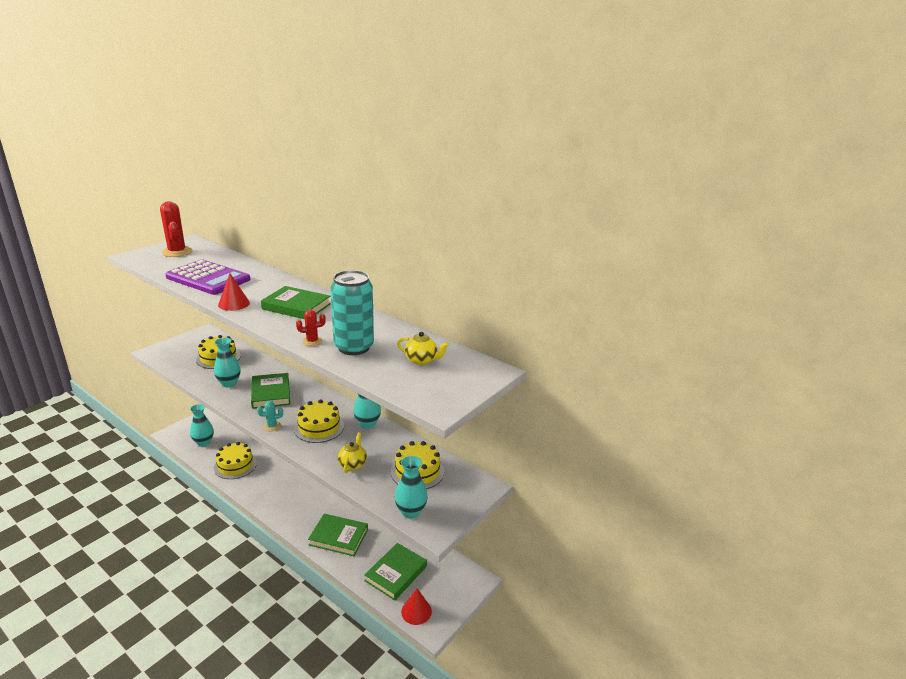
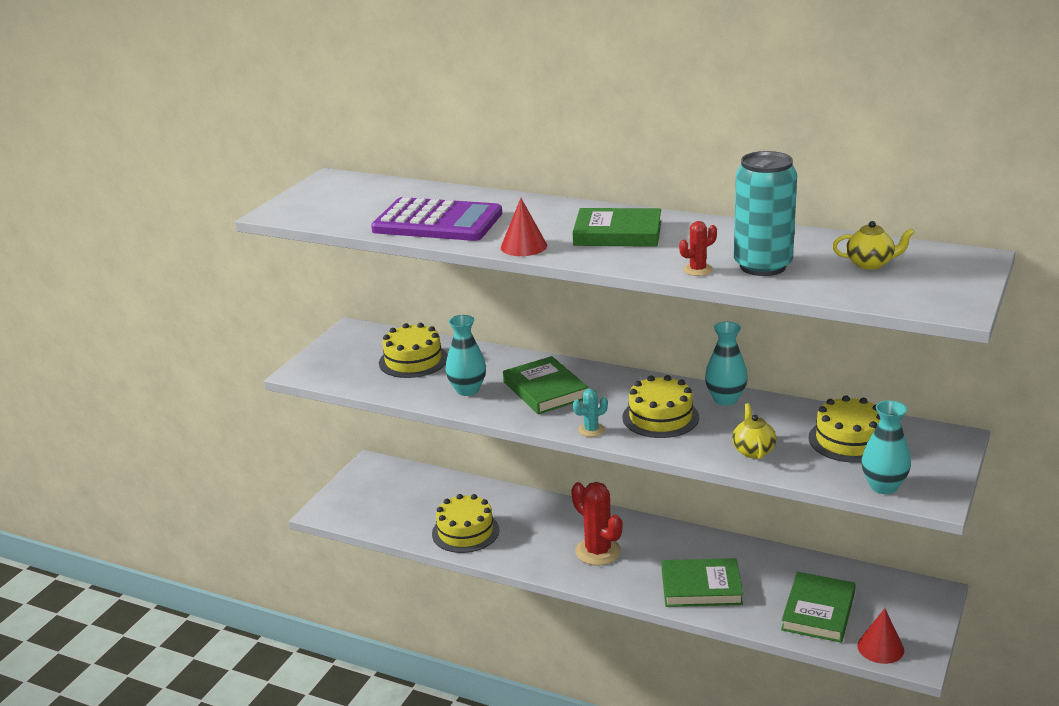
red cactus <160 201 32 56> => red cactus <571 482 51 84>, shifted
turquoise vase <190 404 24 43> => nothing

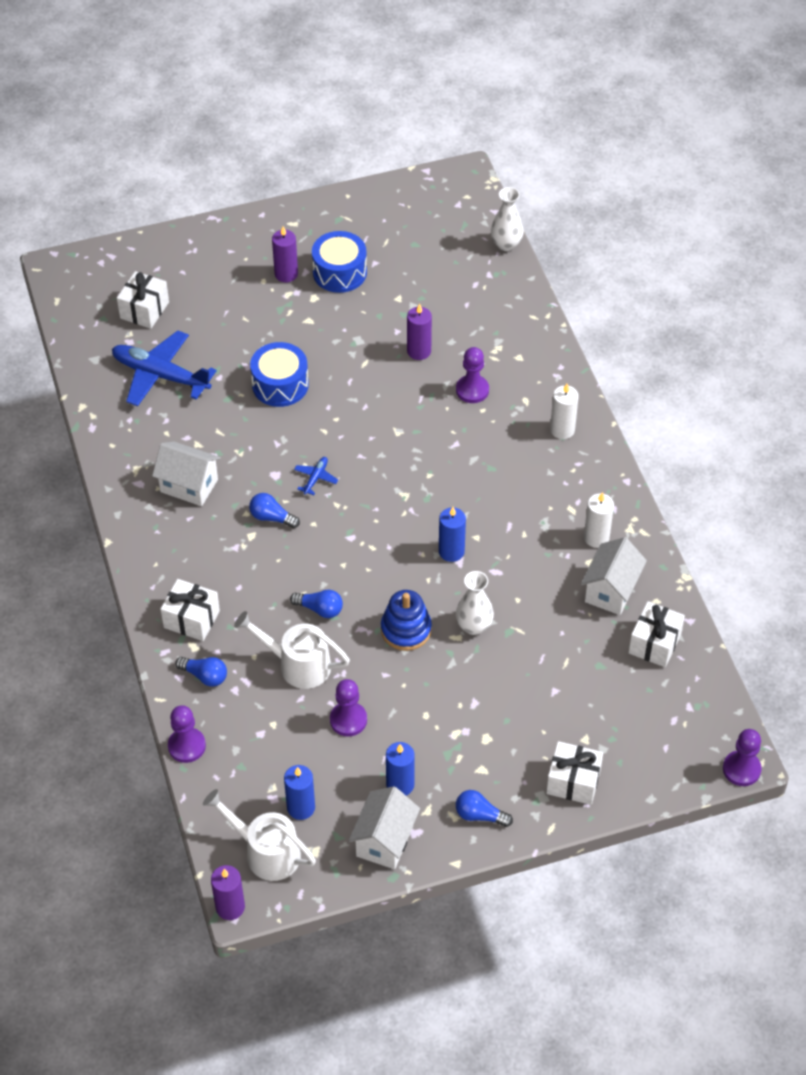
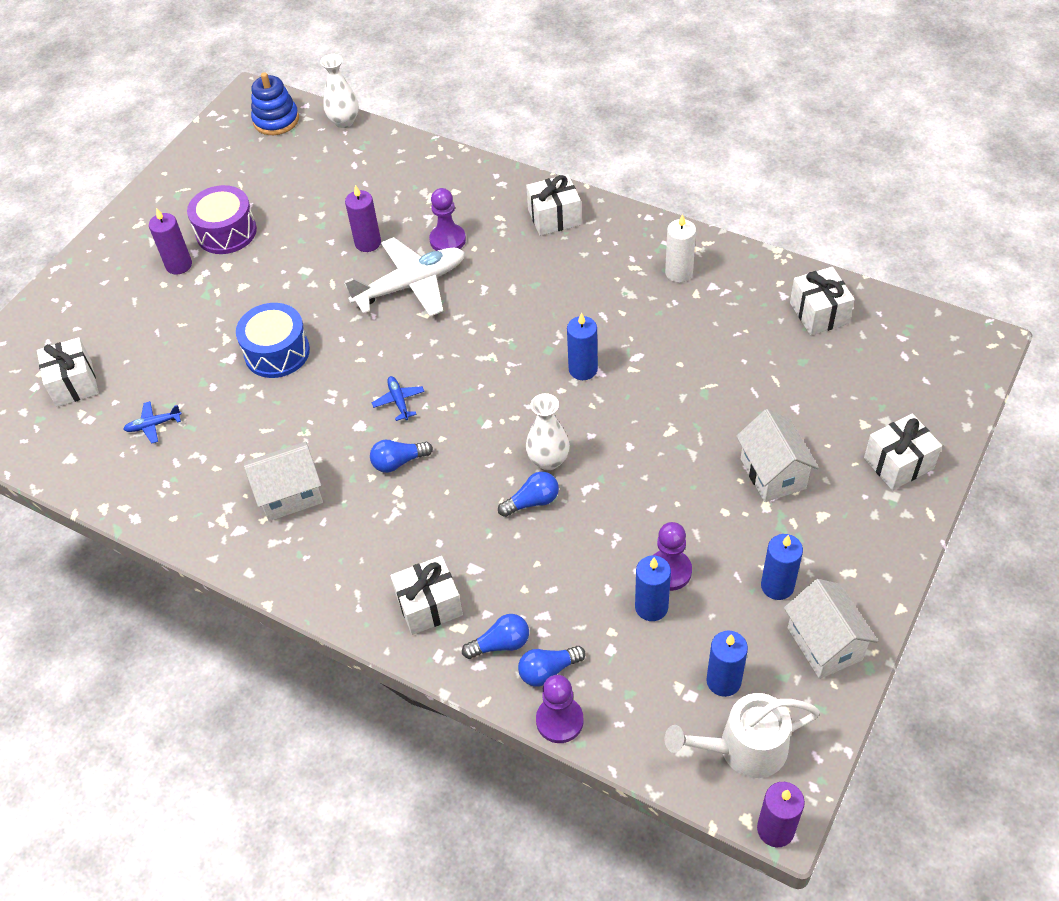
blue drum <312 231 55 62> => purple drum <187 185 70 69>
blue plane <112 330 105 76> => blue plane <123 401 59 43>, x0.43
white candle <550 384 29 55> => white gift <526 174 55 62>
white house <581 537 66 78> => white house <736 409 83 93>, shifted
white vase <456 571 38 64> => white vase <526 393 44 77>, shifted
blue stacking toy <381 590 51 61> => blue stacking toy <251 72 48 63>, shifted
white watering can <234 611 116 78> => nothing
purple pawn <723 729 39 57> => nothing
blue light bulb <456 790 57 37> => blue light bulb <518 646 68 41>, shifted
nothing => white plane <344 237 121 80>
nothing => blue candle <635 555 36 66>

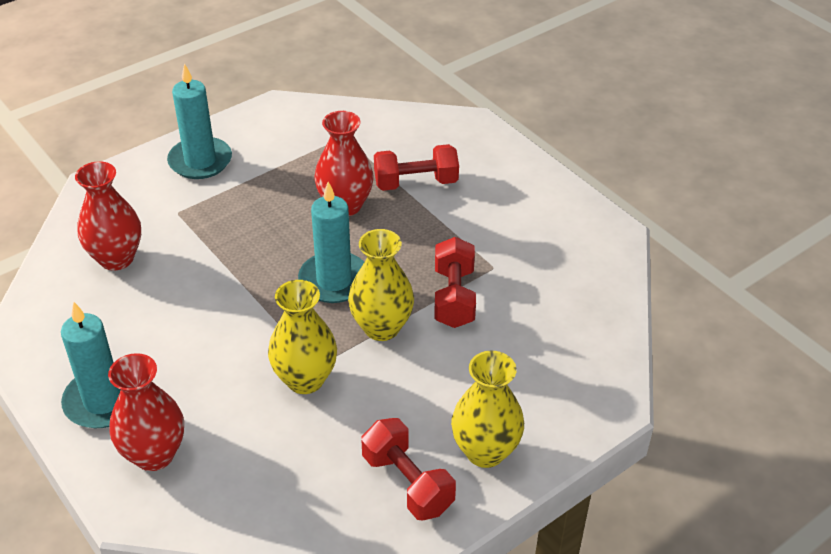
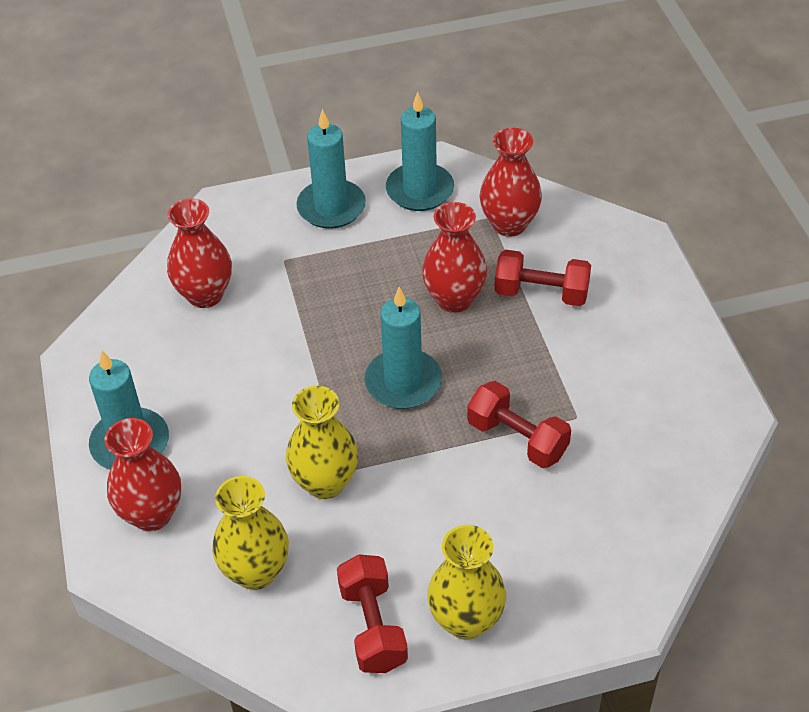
yellow vase <348 229 66 112> => yellow vase <212 476 77 114>, shifted
red dumbbell <434 237 42 91> => red dumbbell <467 381 104 87>, 75 degrees counterclockwise
nothing => turquoise candle <386 92 68 119>
nothing => red vase <480 128 62 109>

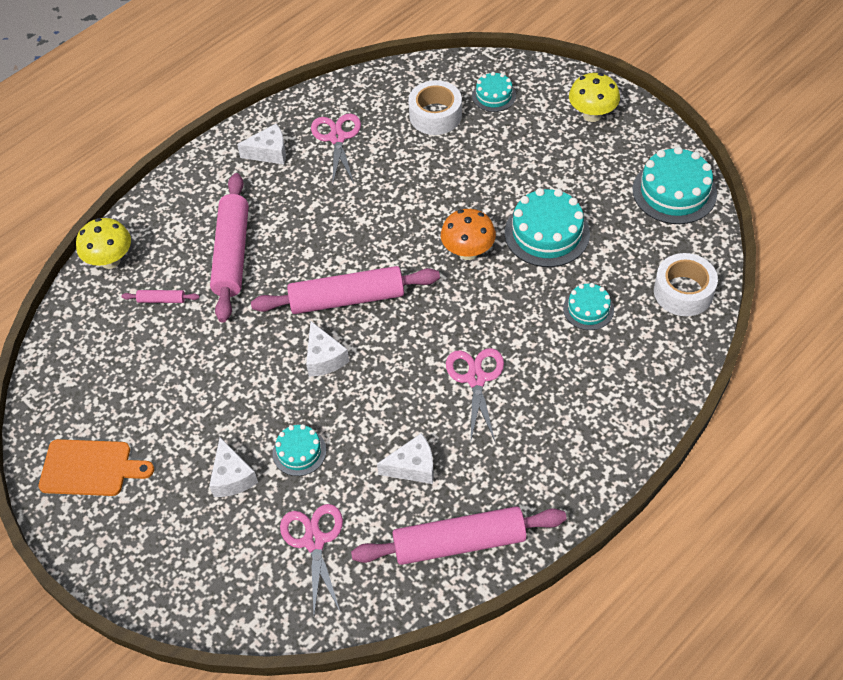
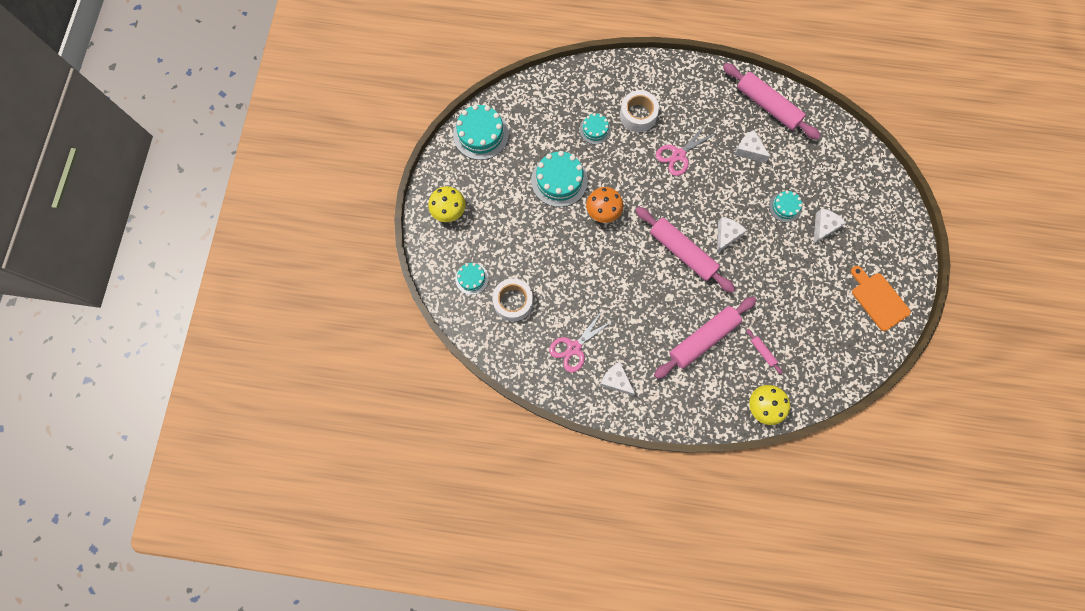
white tape <654 253 64 63> => white tape <620 90 39 42>, shifted
pink scissors <280 504 63 111> => nothing

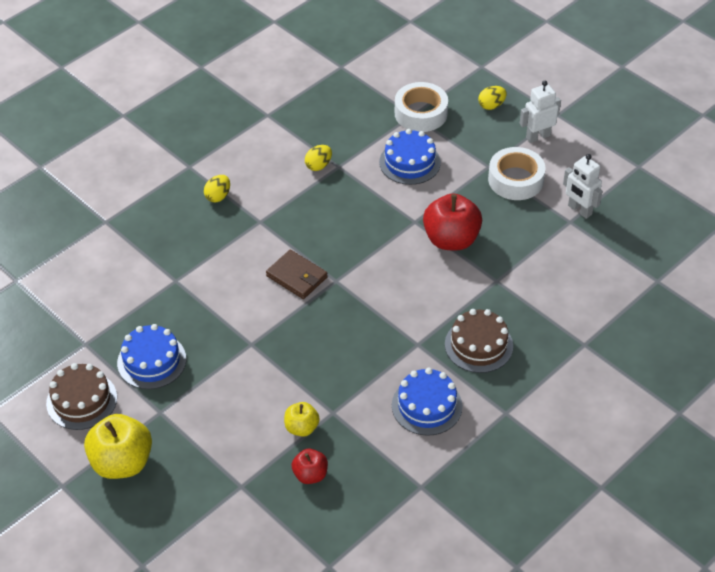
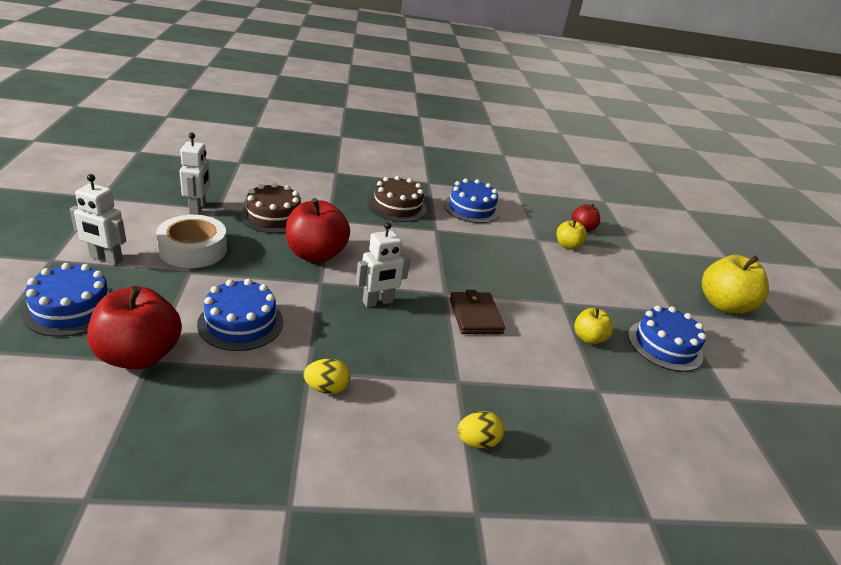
white tape <395 82 53 50> => red apple <87 286 95 83>
yellow egg <478 86 28 24> => blue cake <22 263 91 74>
brown cake <46 363 71 67> => brown cake <240 183 61 50>, shifted
nothing => white robot <356 222 54 85>
nothing => yellow apple <574 308 39 36>

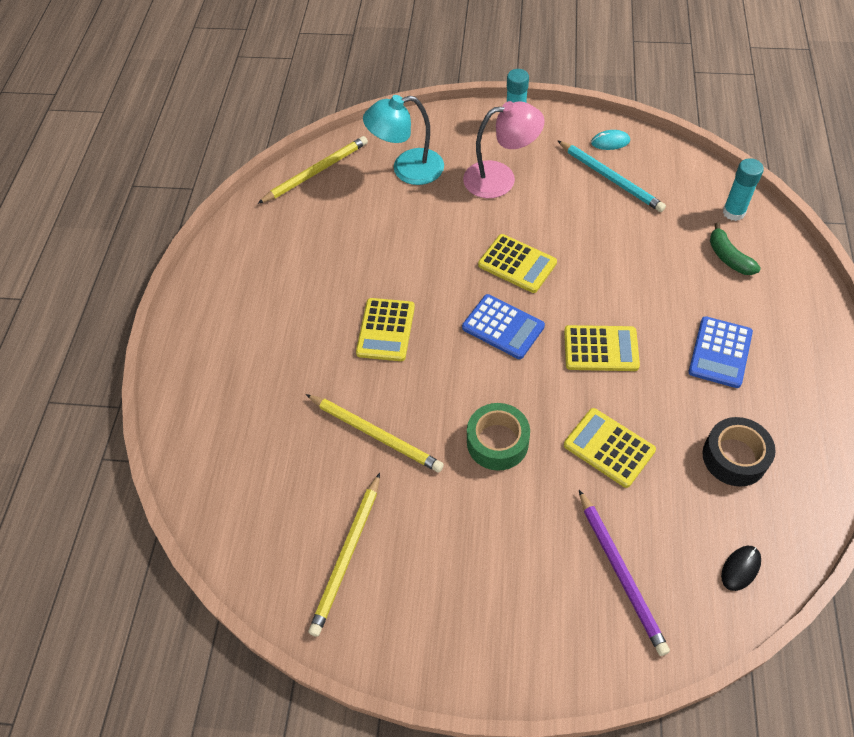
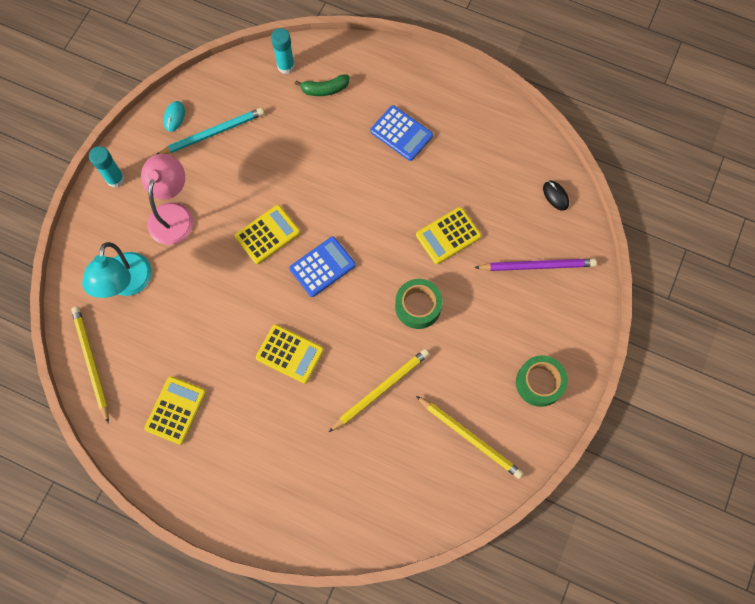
yellow calculator <564 325 76 46> => yellow calculator <144 376 62 69>, shifted
black tape <702 417 74 70> => nothing
nothing => green tape <516 355 52 52>

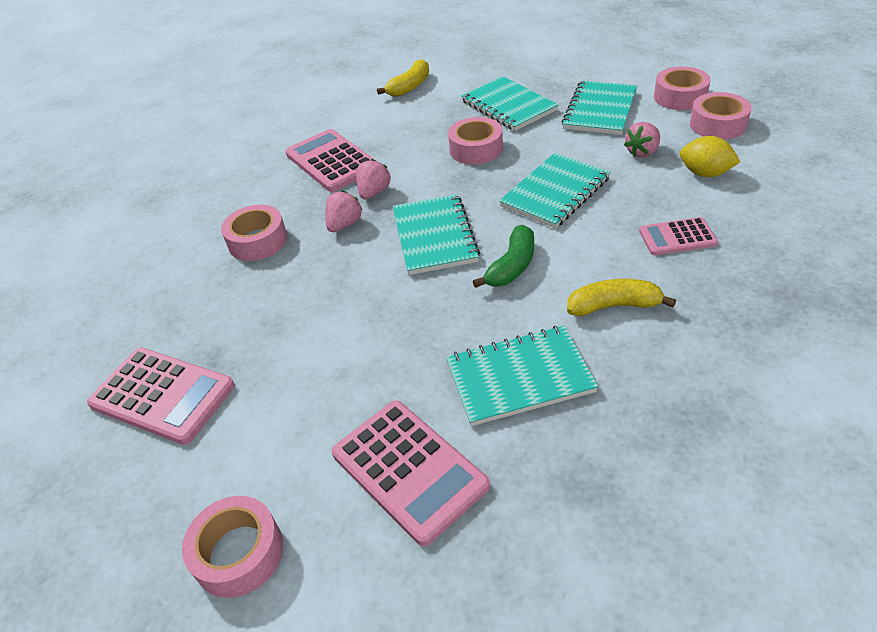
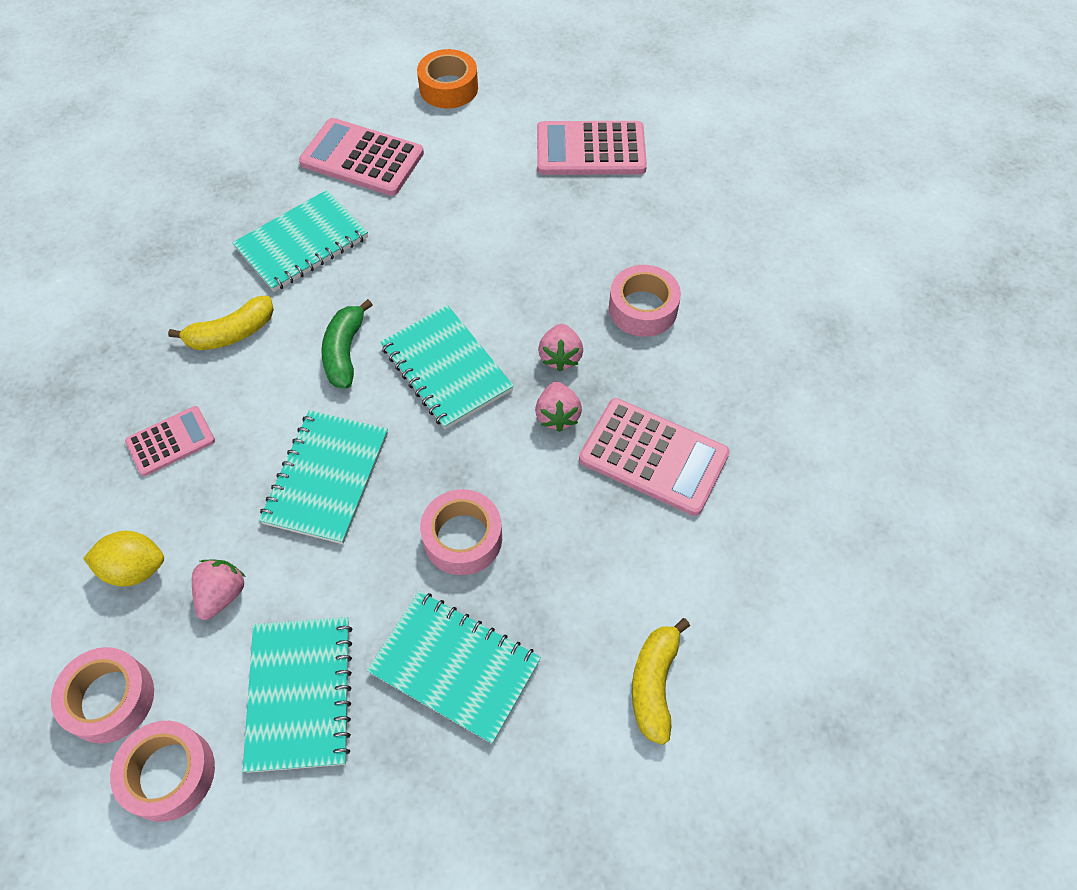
pink tape <182 496 101 102> => orange tape <417 49 61 60>

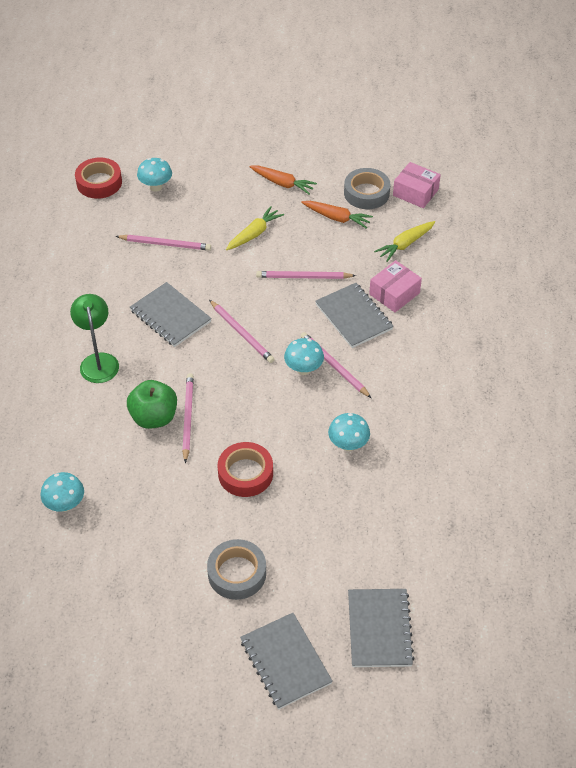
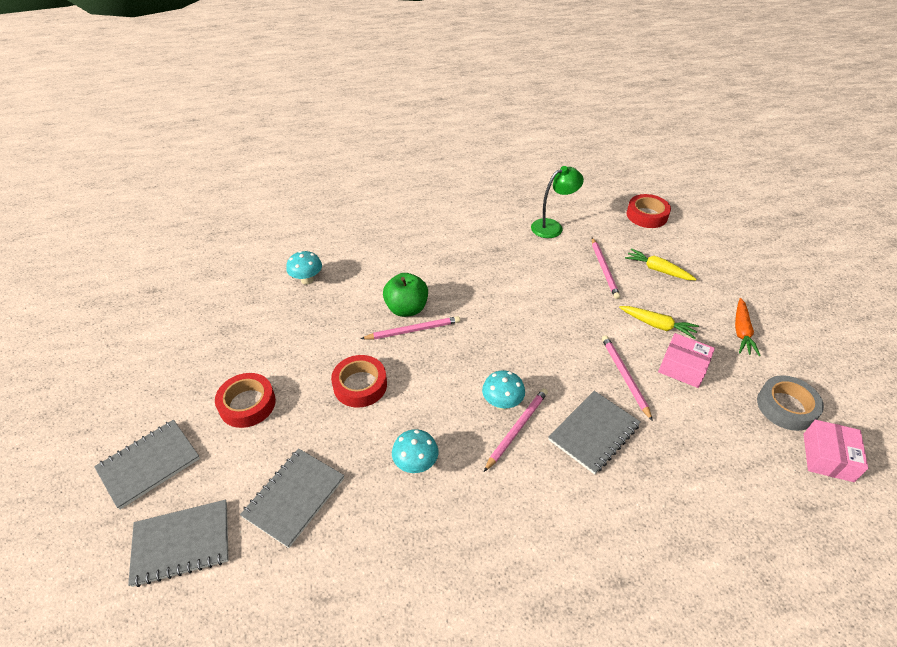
turquoise mushroom <137 158 35 33> => nothing
orange carrot <301 201 72 28> => nothing
yellow carrot <374 221 61 41> => yellow carrot <625 248 72 32>, shifted
pink box <369 260 53 52> => pink box <658 333 57 55>, shifted
grey notebook <130 282 82 65> => grey notebook <240 448 105 100>, shifted
green lamp <70 294 49 89> => green lamp <531 166 53 72>, shifted
pink pencil <209 300 66 63> => nothing
grey tape <207 539 59 61> => red tape <215 373 61 55>

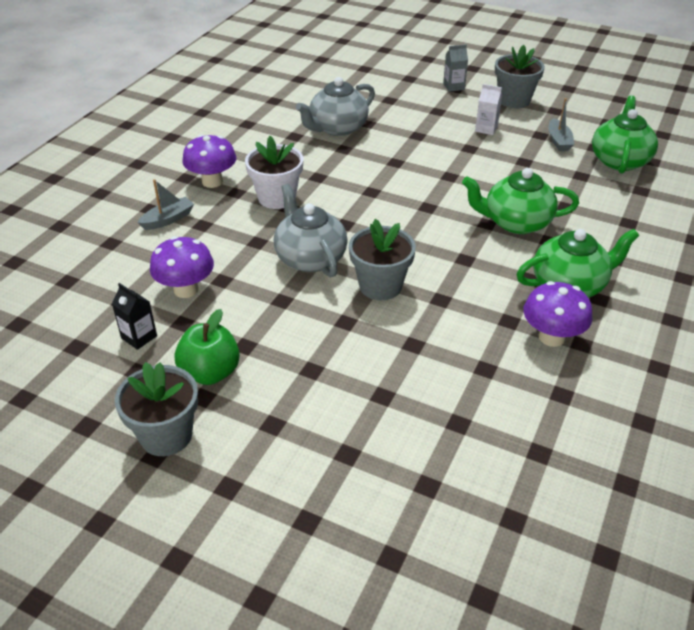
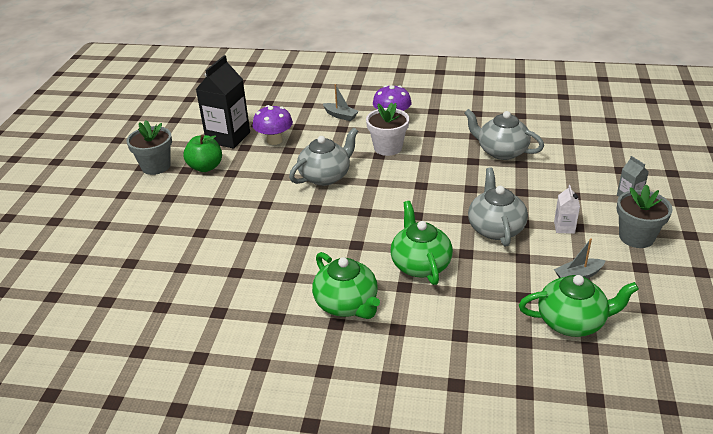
grey flower pot <349 219 67 81> => nothing
purple mushroom <523 281 69 66> => nothing
black carton <112 283 45 67> => black carton <195 55 55 94>, x2.15
nothing => grey teapot <468 168 60 78>

